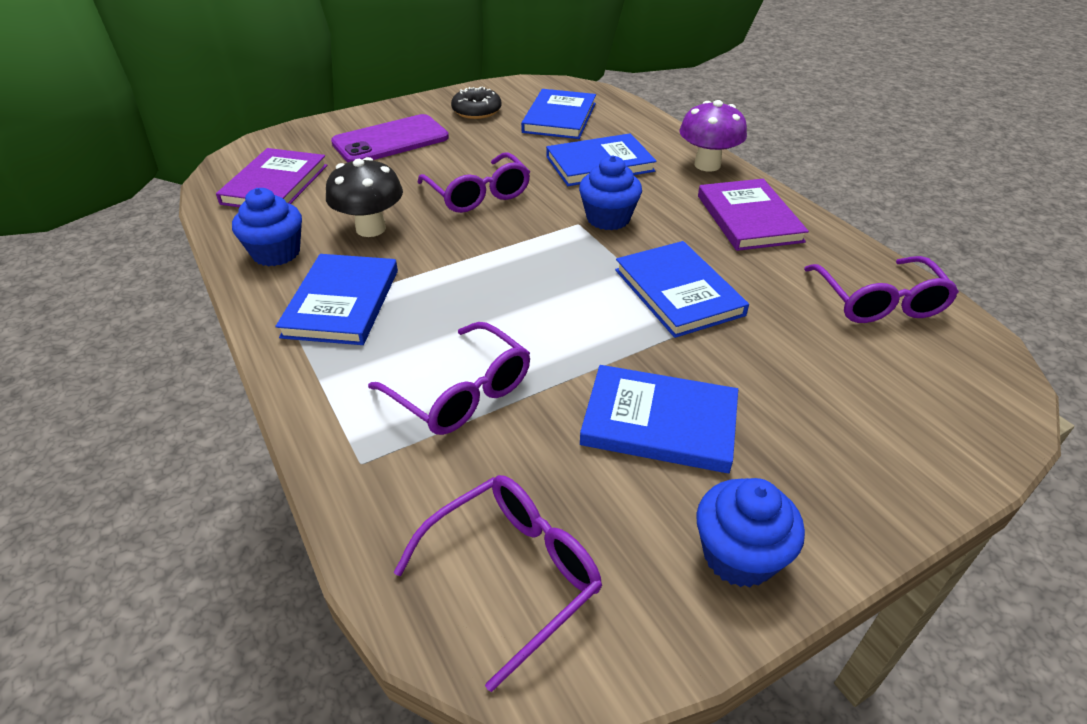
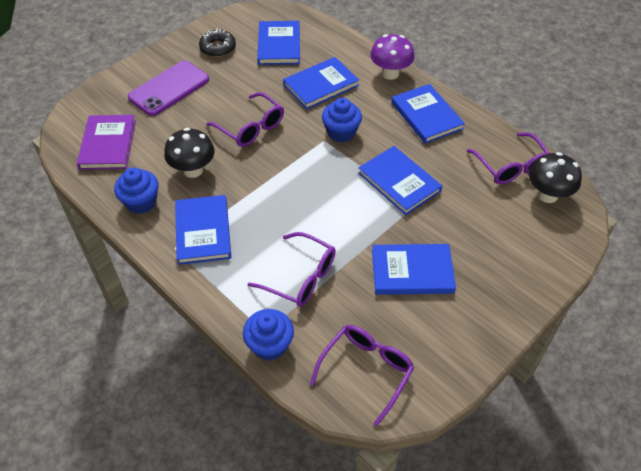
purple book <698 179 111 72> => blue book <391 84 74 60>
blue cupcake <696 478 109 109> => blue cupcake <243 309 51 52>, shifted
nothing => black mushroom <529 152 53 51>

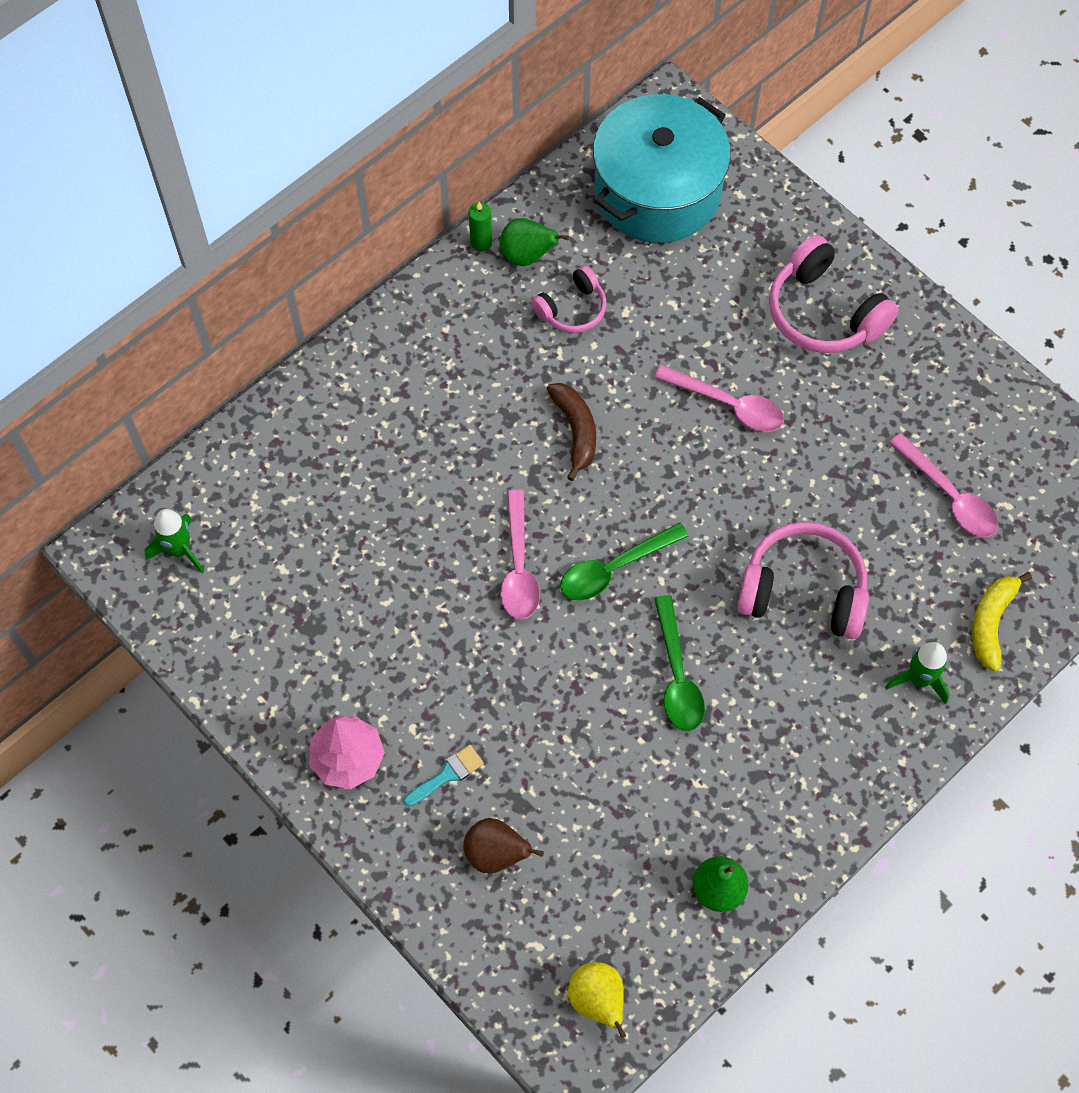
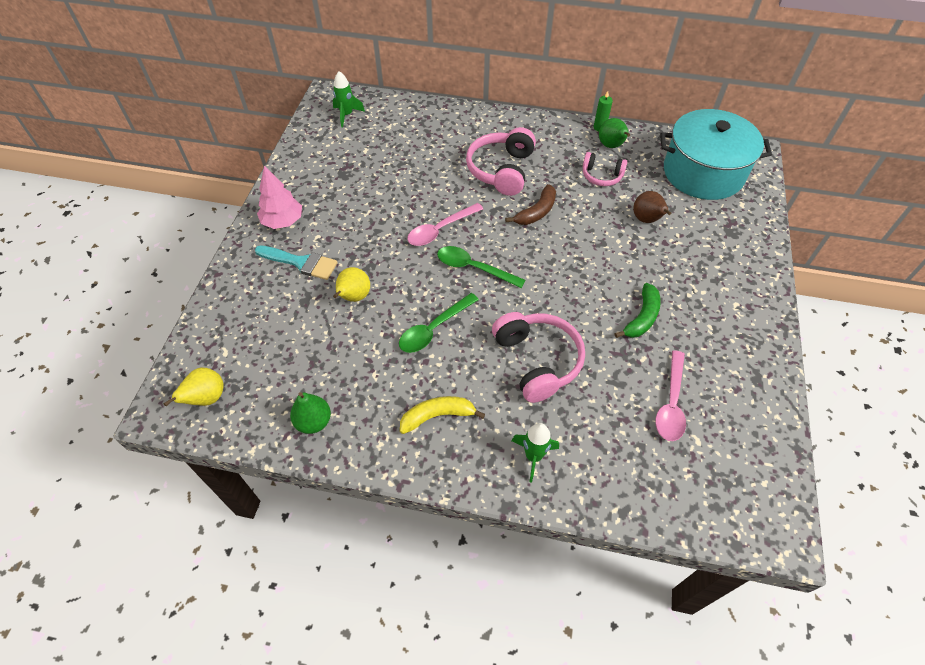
pink headphones <769 235 130 118> => pink headphones <466 127 70 69>, shifted
pink spoon <654 365 130 67> => nothing
yellow banana <972 572 60 100> => yellow banana <400 396 85 38>, shifted
turquoise brush <404 745 80 62> => turquoise brush <255 245 83 35>, x1.60
brown pear <463 818 81 56> => brown pear <633 191 38 32>, shifted
nothing => yellow pear <333 267 37 35>
nothing => green banana <615 283 46 55>

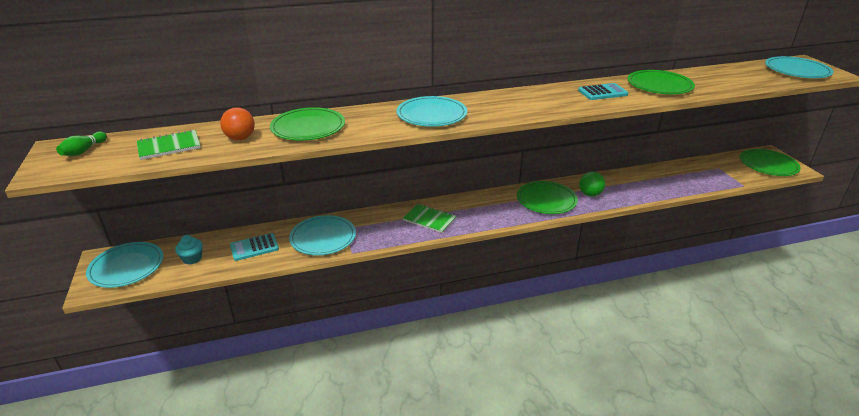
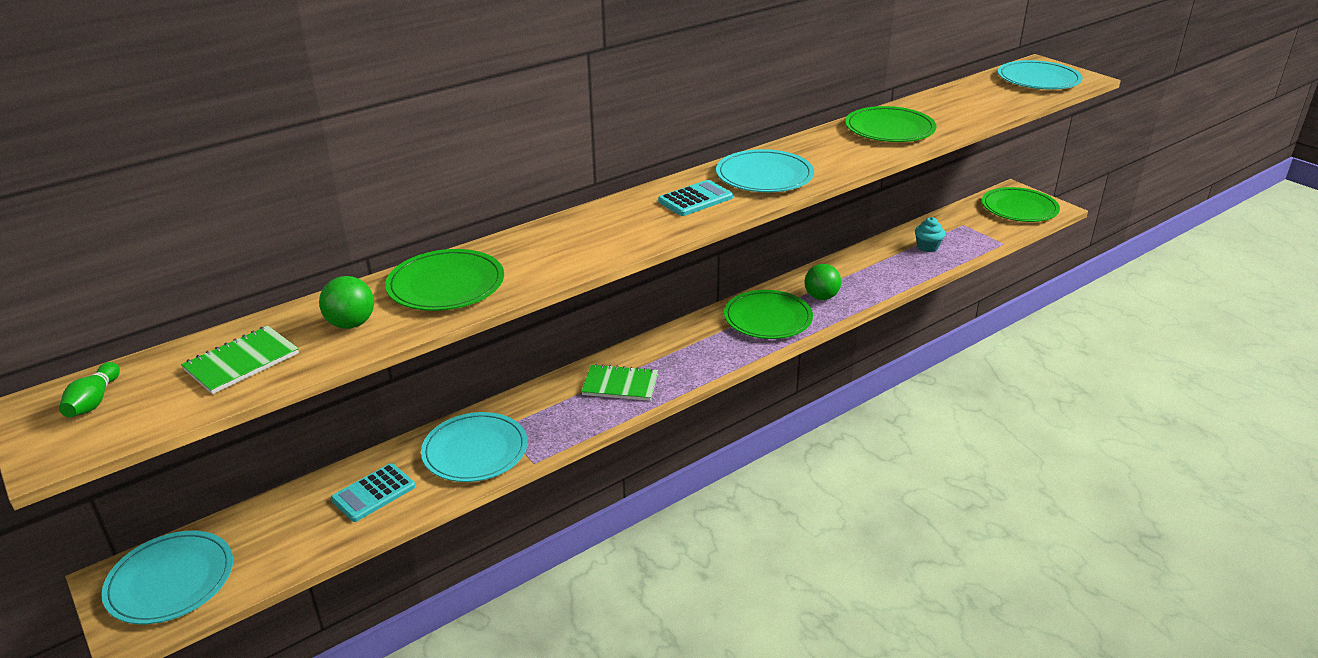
turquoise calculator <578 83 50 17> => turquoise calculator <658 180 75 36>, shifted
turquoise plate <396 96 71 31> => turquoise plate <716 149 98 43>, shifted
orange ball <220 107 35 33> => green ball <319 276 55 53>
turquoise cupcake <175 235 28 30> => turquoise cupcake <915 217 30 35>, shifted

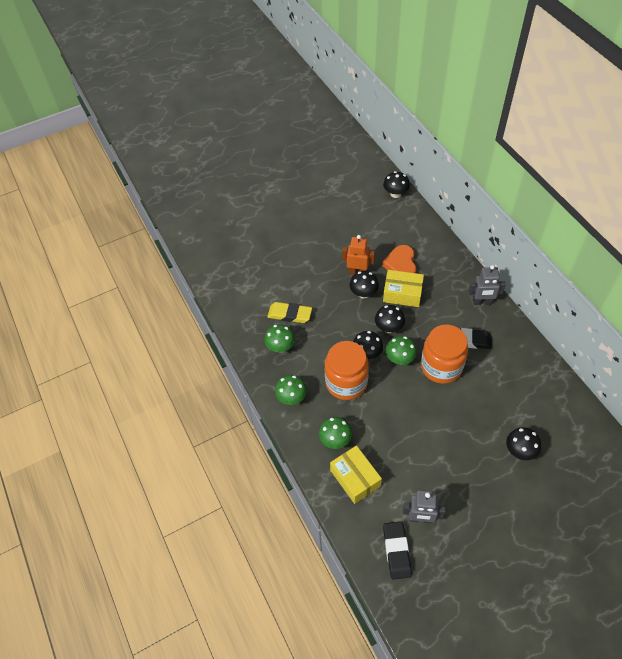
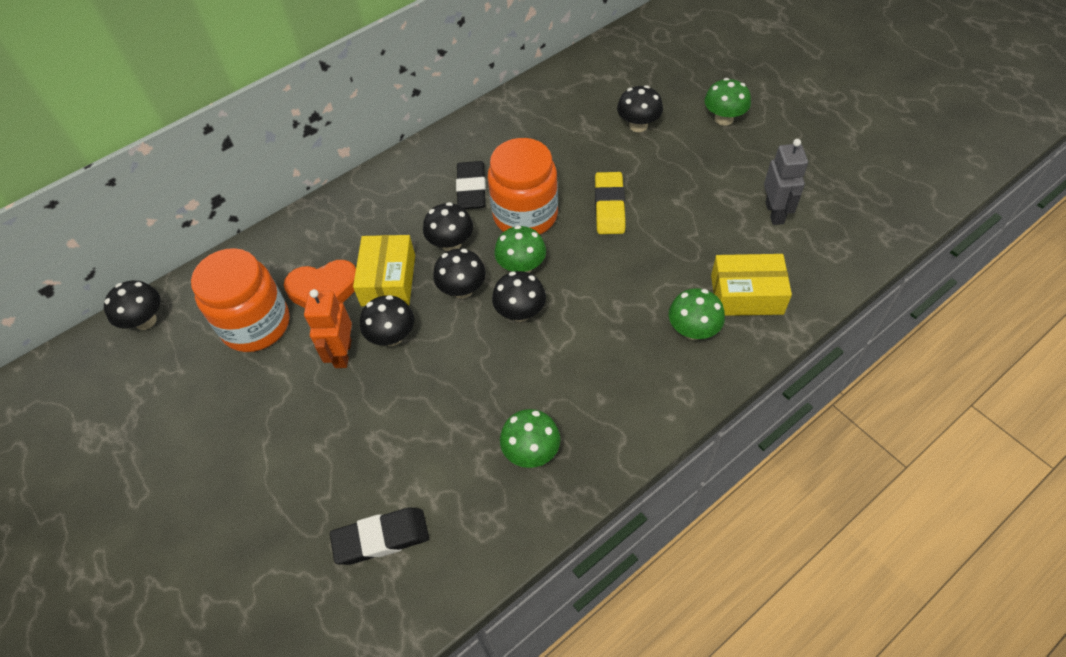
grey robot <469 265 37 40> => nothing
yellow eraser <267 302 45 21> => yellow eraser <595 172 30 62>, shifted
orange jar <325 341 44 59> => orange jar <191 248 99 104>, shifted
green mushroom <275 375 32 30> => green mushroom <704 78 47 48>, shifted
yellow box <330 445 52 59> => yellow box <711 254 81 62>, 45 degrees clockwise
black eraser <383 521 29 59> => black eraser <330 507 99 58>, shifted
nothing => black mushroom <423 202 50 50>

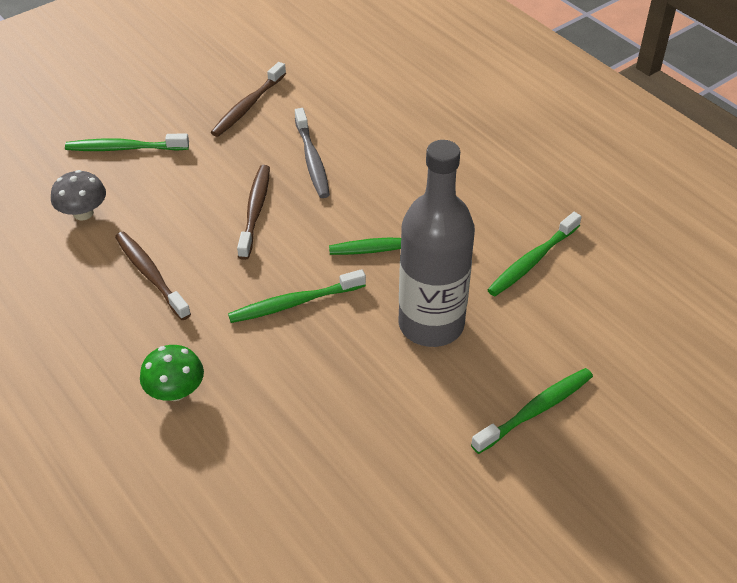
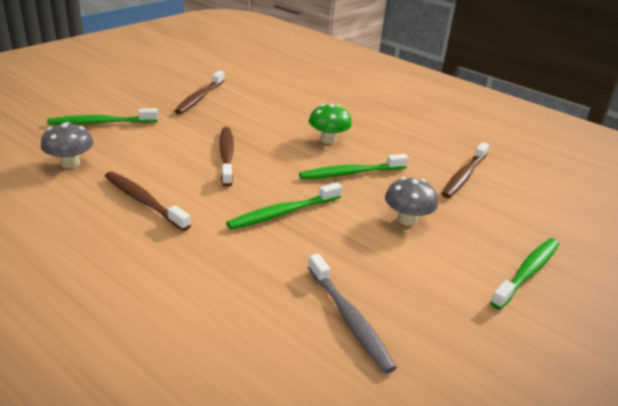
grey toothbrush <295 108 35 90> => grey toothbrush <308 254 89 119>, shifted
grey bottle <399 140 76 207> => grey mushroom <385 177 53 49>
green toothbrush <487 212 94 84> => brown toothbrush <442 142 47 56>
green mushroom <140 345 64 56> => green mushroom <309 104 43 40>, shifted

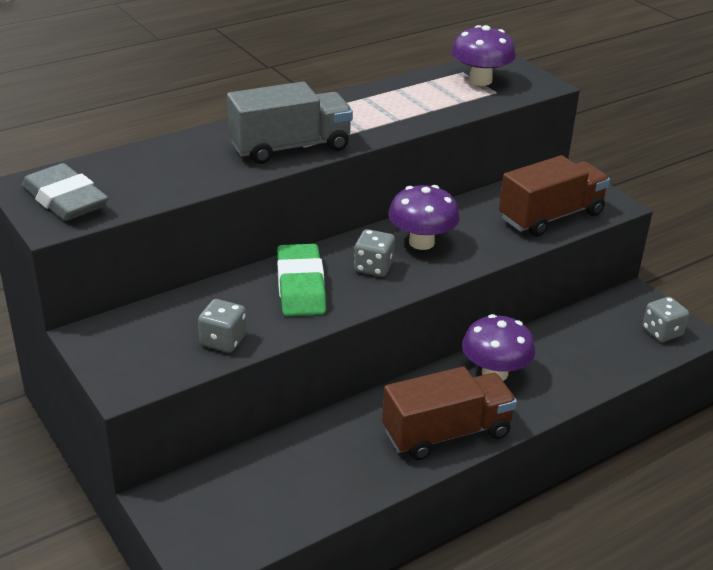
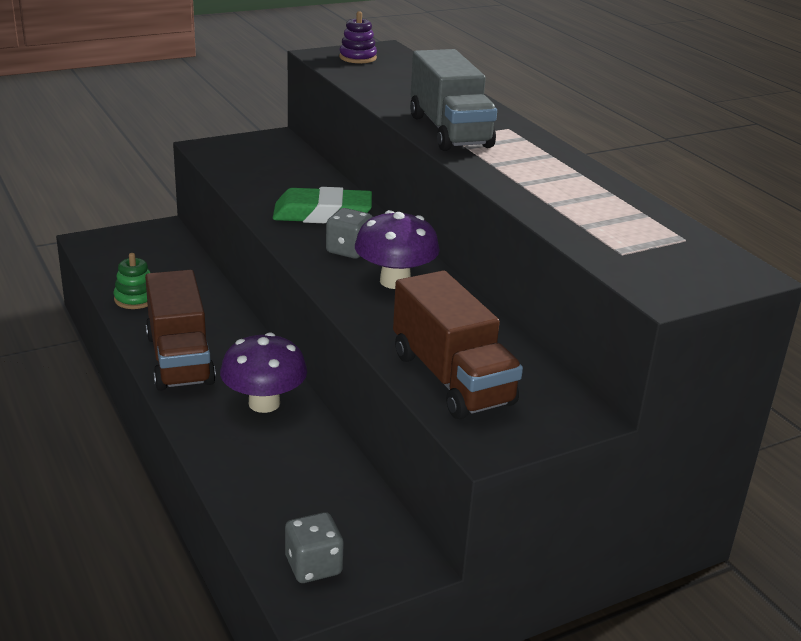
purple mushroom <451 25 65 61> => nothing
grey eraser <22 163 86 58> => purple stacking toy <339 11 38 52>
grey dice <198 299 49 54> => nothing
nothing => green stacking toy <114 253 36 56>

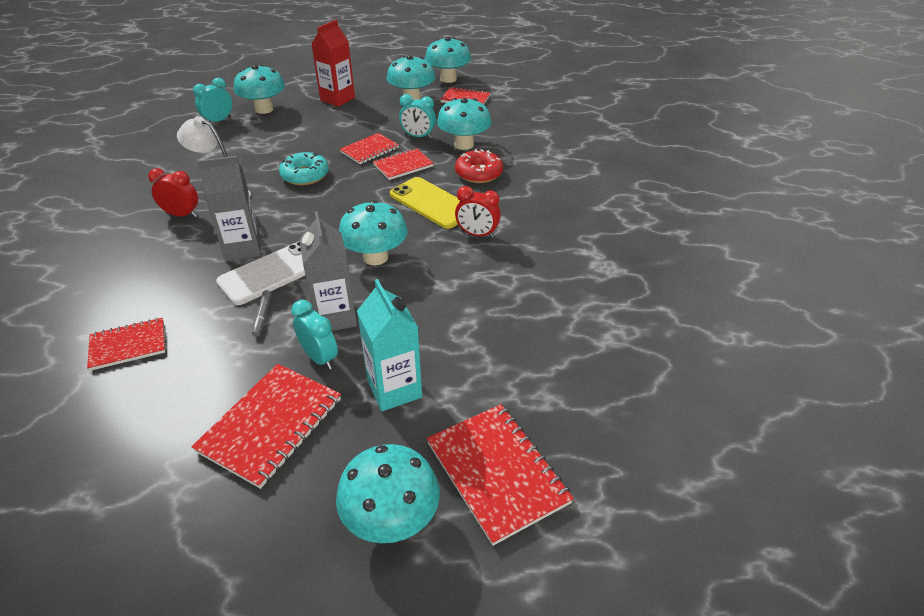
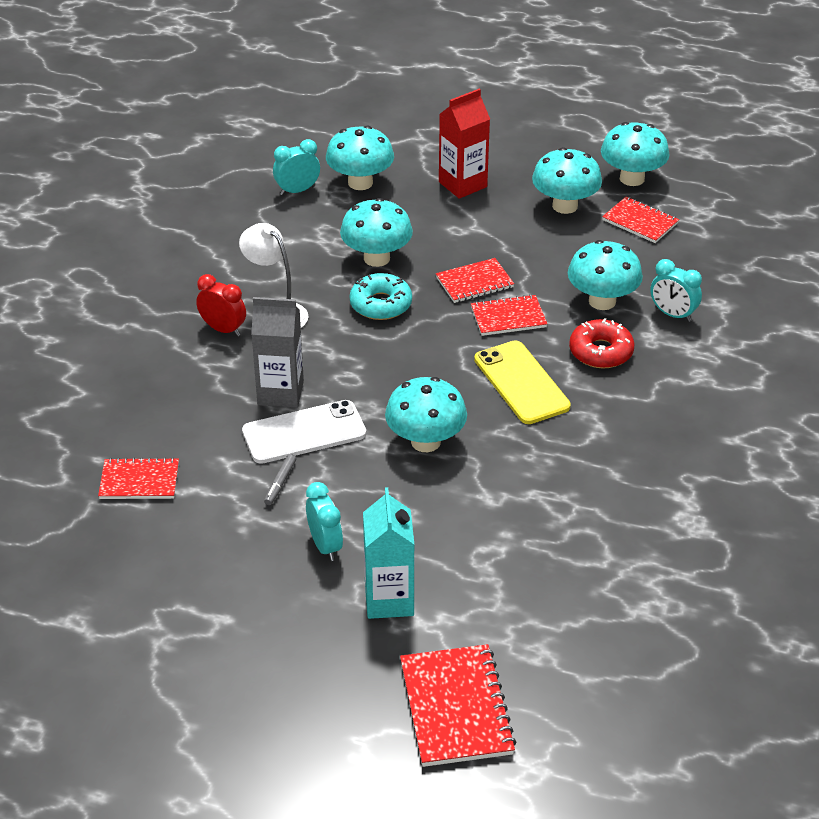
turquoise clock <399 94 37 45> => turquoise clock <650 259 52 63>, shifted
red clock <455 186 46 52> => nothing
grey carton <299 211 58 120> => nothing
red notebook <192 364 149 125> => nothing
turquoise mushroom <336 444 104 99> => turquoise mushroom <340 198 73 69>, shifted

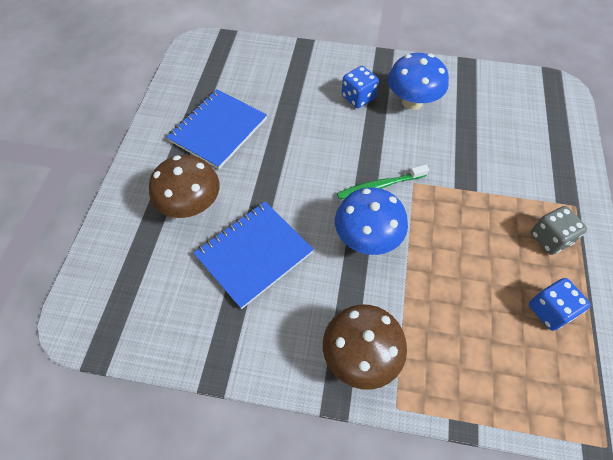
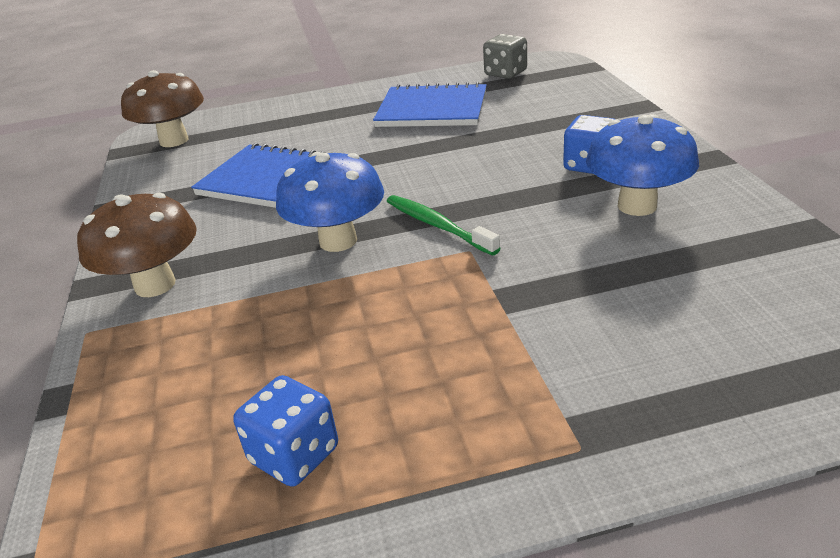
brown mushroom <149 155 71 63> => brown mushroom <121 70 83 77>, shifted
grey dice <531 206 56 49> => grey dice <483 34 44 45>, shifted

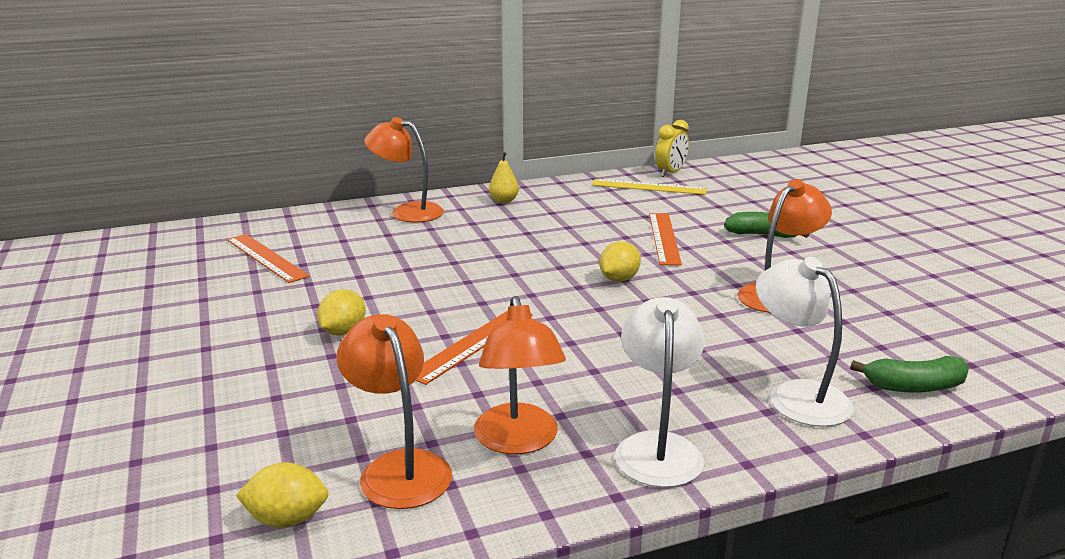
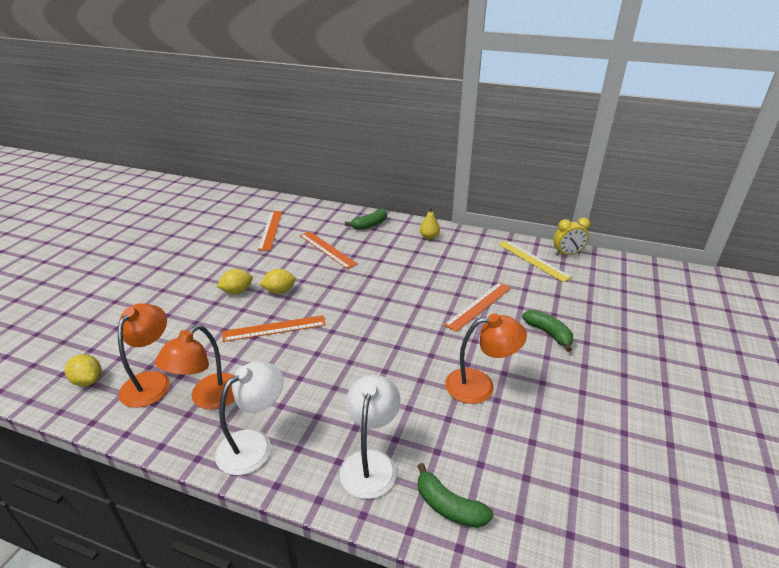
orange lamp <364 117 80 105> => green banana <345 209 42 21>
yellow lemon <599 241 42 41> => yellow lemon <259 269 37 25>, shifted
nothing => orange ruler <300 231 58 38>

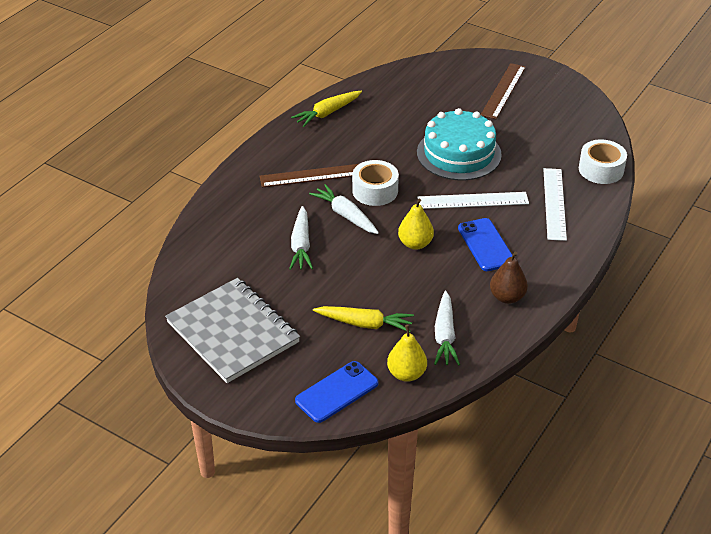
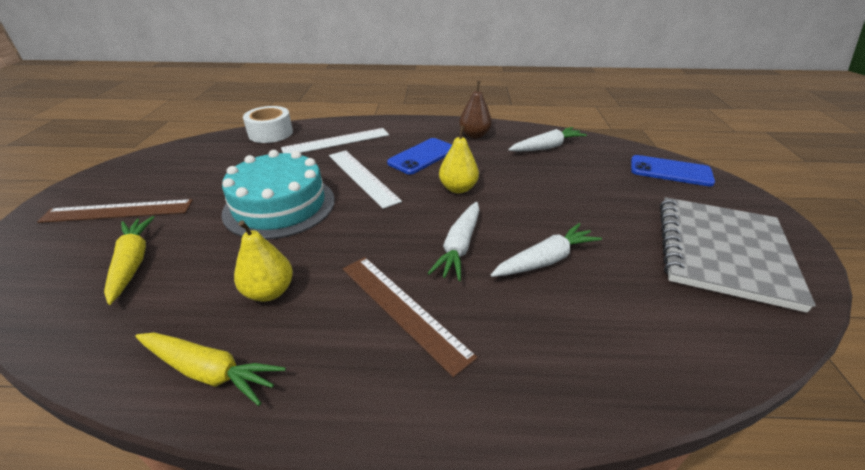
white tape <352 160 47 46> => nothing
yellow carrot <313 306 101 26> => yellow carrot <104 216 51 89>, shifted
yellow pear <387 325 40 57> => yellow pear <234 220 59 82>, shifted

